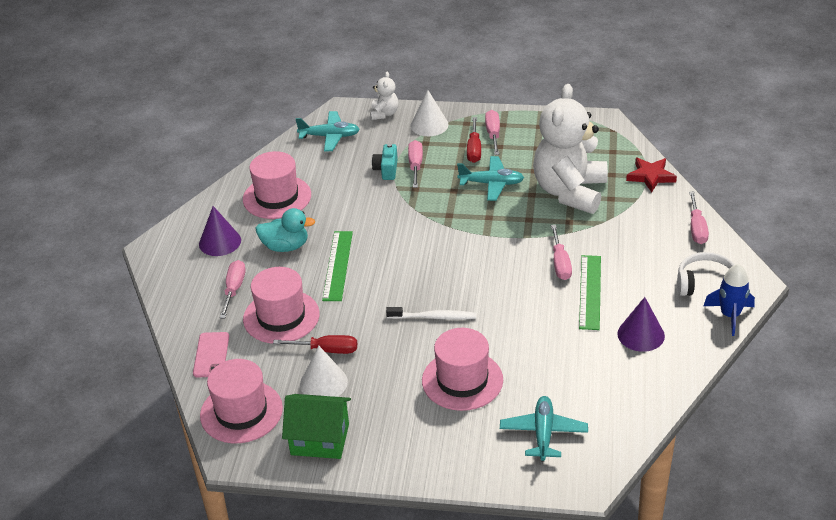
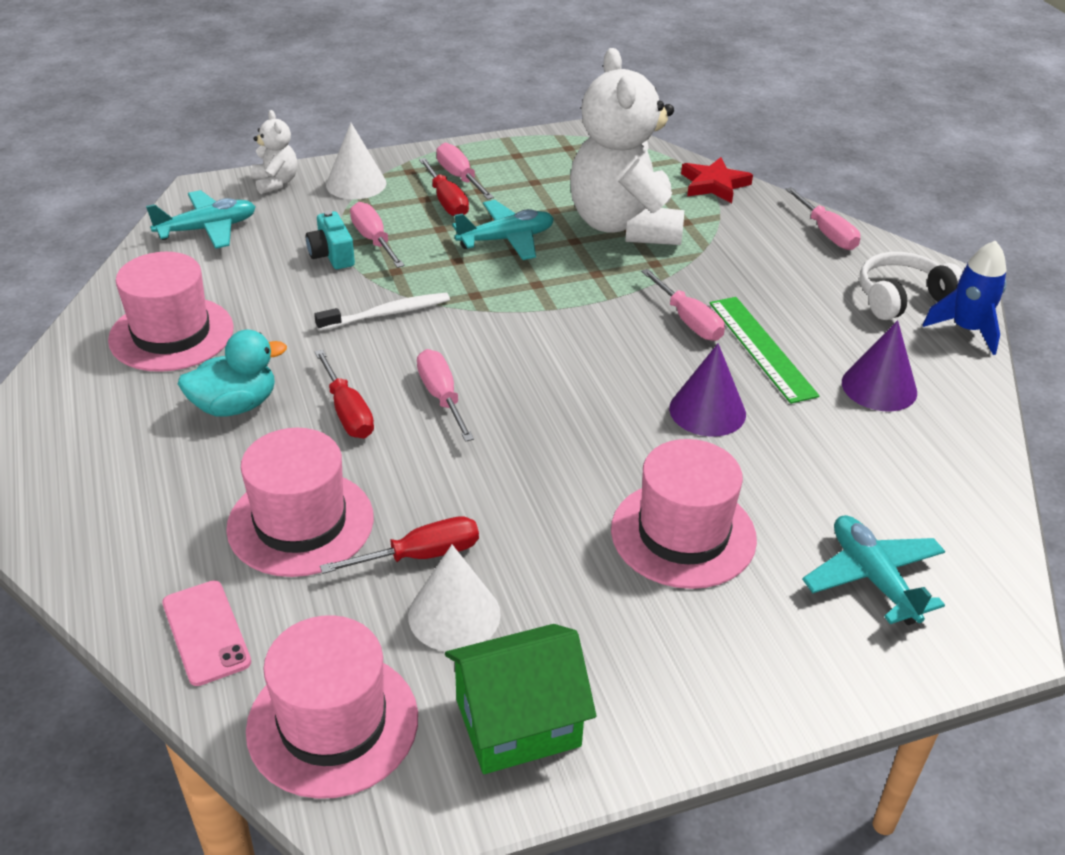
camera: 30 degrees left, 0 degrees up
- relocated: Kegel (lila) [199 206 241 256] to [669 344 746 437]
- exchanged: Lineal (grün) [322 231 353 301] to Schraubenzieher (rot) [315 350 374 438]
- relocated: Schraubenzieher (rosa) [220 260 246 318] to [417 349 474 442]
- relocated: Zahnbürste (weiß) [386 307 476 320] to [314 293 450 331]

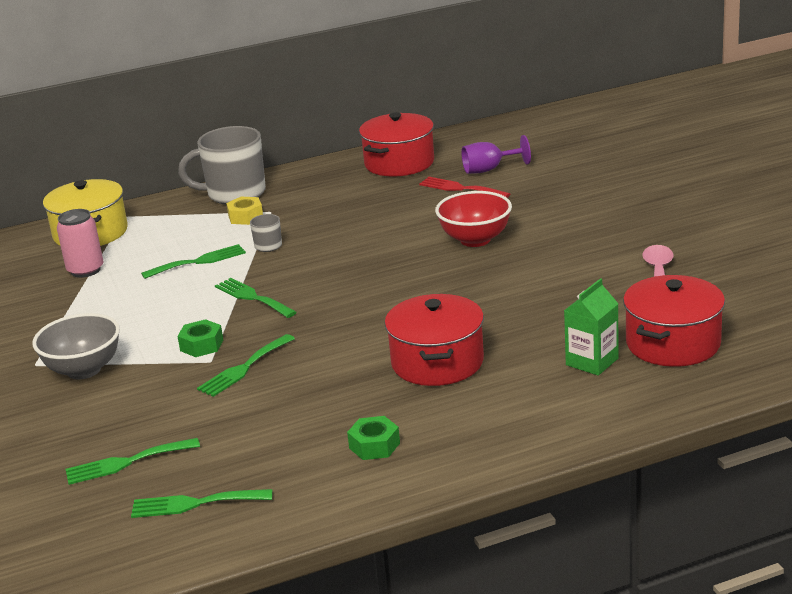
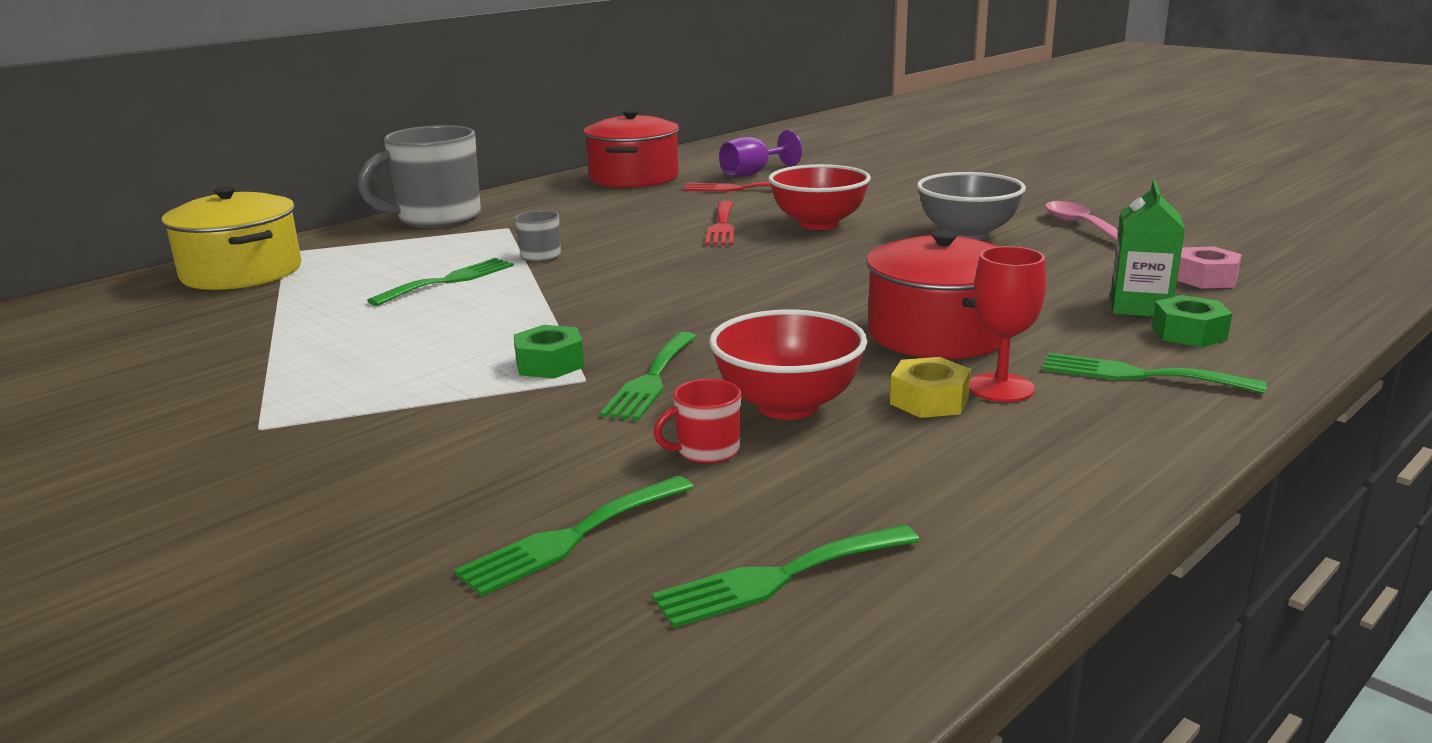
camera: 25 degrees left, 5 degrees down
- relocated: Sechskantmutter (gelb) [226 197 263 225] to [890 357 971 418]
- missing: Dose (rosa) [57 209 103 278]
- exchanged: Kochtopf (rot) [623 275 725 367] to Sechskantmutter (rosa) [1177 246 1242 289]
- relocated: Gabel (grün) [215 278 297 318] to [1043 353 1267 394]
- relocated: Schüssel (grau) [32 313 120 379] to [917 172 1026 240]
- relocated: Sechskantmutter (grün) [347 416 400 460] to [1152 295 1232 347]
- appeared: Gabel (rot) [705 201 735 245]
- appeared: Kelch (rot) [969 246 1046 402]
- appeared: Schüssel (rot) [709 310 868 420]
- appeared: Tasse (rot) [654 379 741 464]

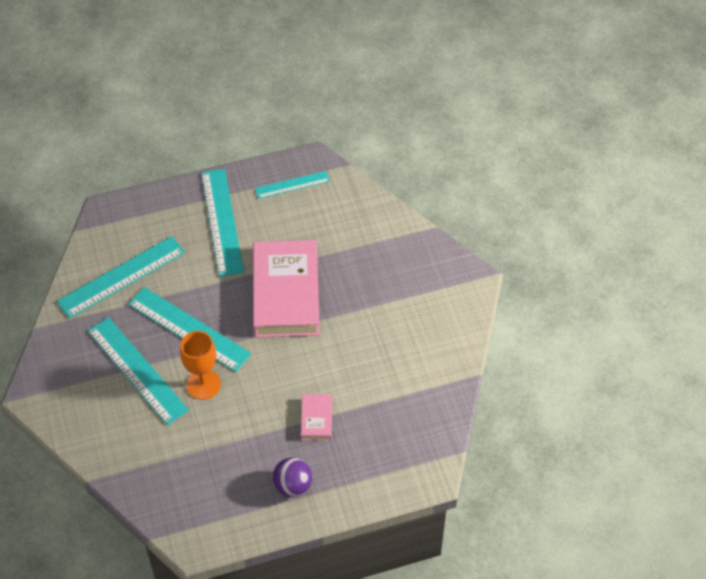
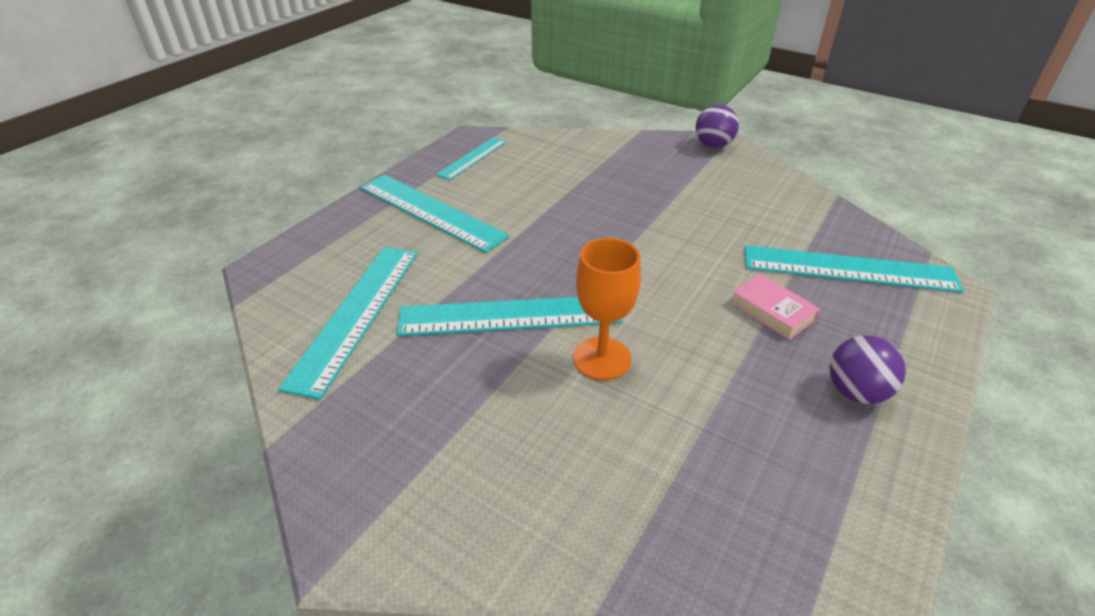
camera: 40 degrees left, 15 degrees down
- missing: Buch (rosa) [253 240 320 338]
- relocated: Lineal (türkis) [88 317 189 425] to [745 245 964 293]
- appeared: Ball (lila) [696 104 739 148]

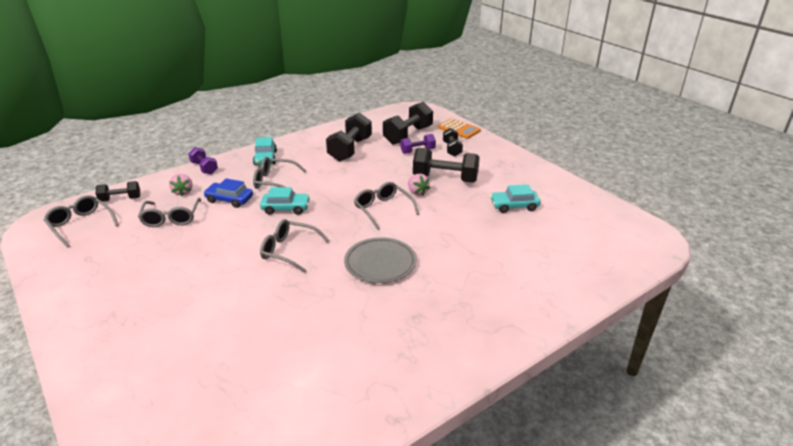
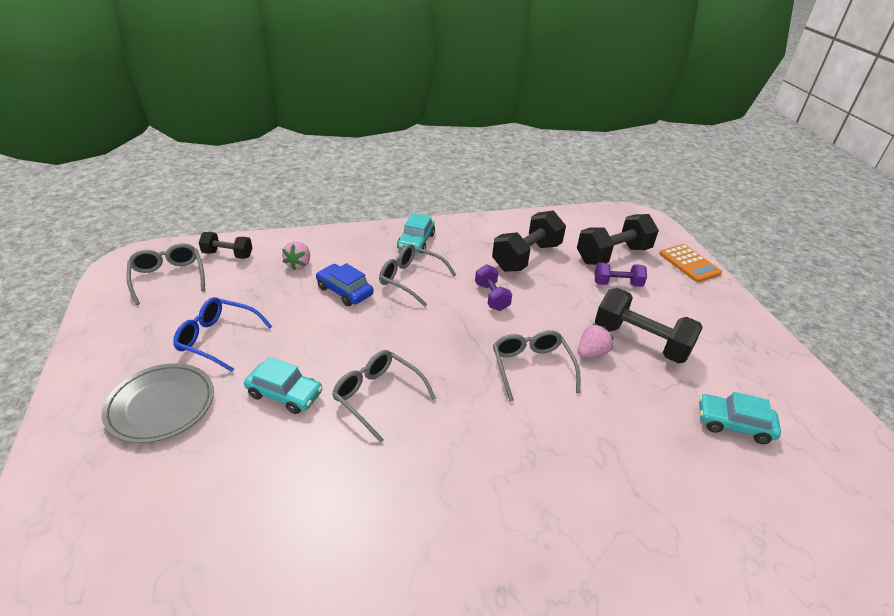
camera: 20 degrees right, 5 degrees up
- missing: Hantel (schwarz) [443 128 463 156]
- relocated: Hantel (lila) [188 147 218 174] to [475 264 512 311]
- spun: Erdbeere (rosa) [408 174 430 196] = [578 324 614 357] 120 degrees counterclockwise
- relocated: Auto (türkis) [260 187 310 215] to [244 357 323 414]
- missing: Brille (grau) [138 198 201 227]
- relocated: Teller (grau) [344 237 417 283] to [102 363 214 443]
- appeared: Brille (blau) [173 297 272 372]

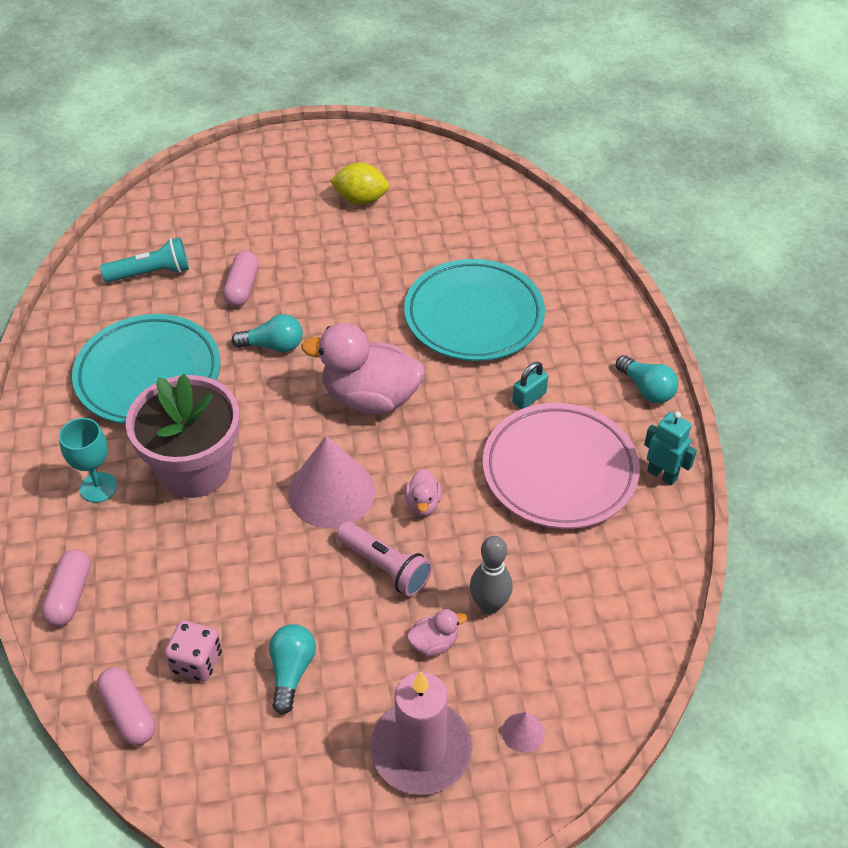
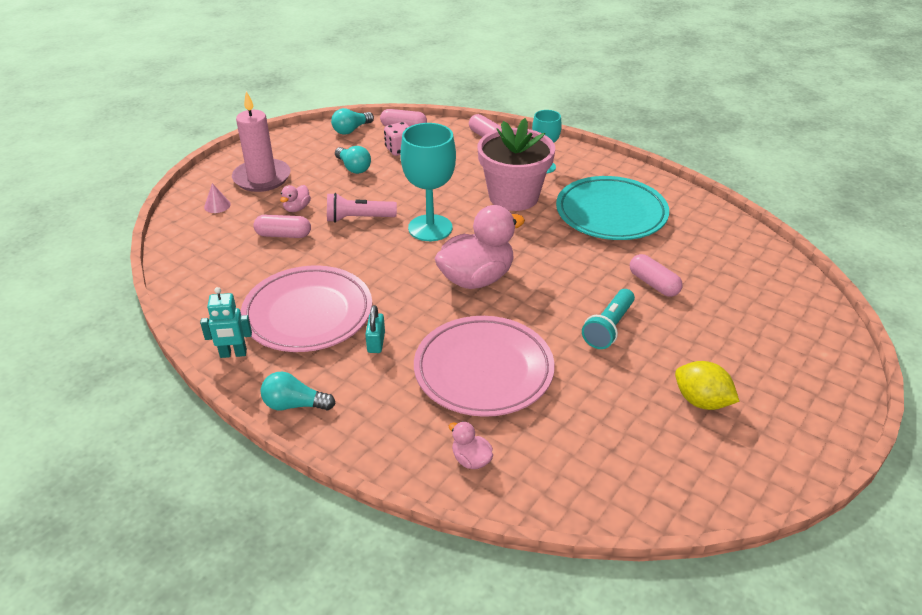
camera: 135 degrees right, 10 degrees down
- spun: Zitrone (gelb) [330 163 389 205] = [675 361 740 410] 75 degrees clockwise
- relocated: Taschenlampe (türkis) [100 237 189 282] to [582 289 635 349]
- colour: Teller (türkis) [404 259 545 361] to Teller (rosa) [414 316 555 417]
- relocated: Glühbirne (türkis) [232 314 303 352] to [331 108 374 135]
- exchanged: Kegel (rosa) [288 436 375 528] to Kelch (türkis) [400 123 456 241]
- relocated: Ente (rosa) [405 469 442 516] to [449 421 493 469]
- exchanged: Bowlingkegel (grau) [470 536 513 614] to Kapsel (rosa) [253 215 311 238]

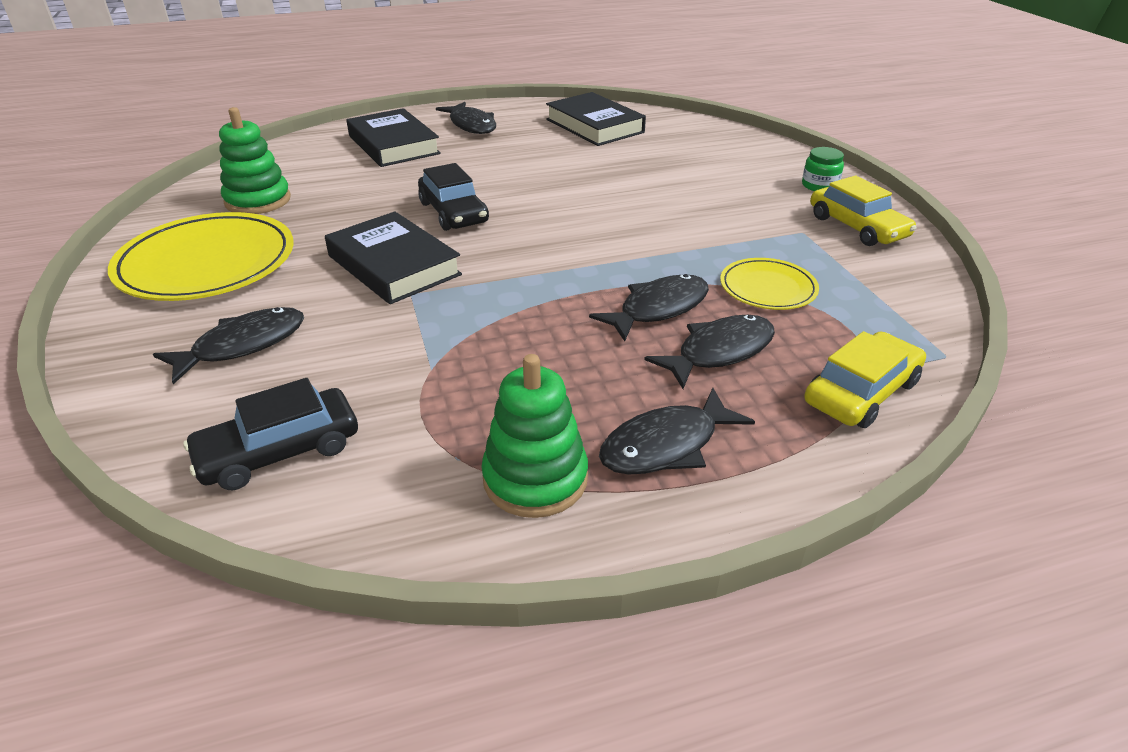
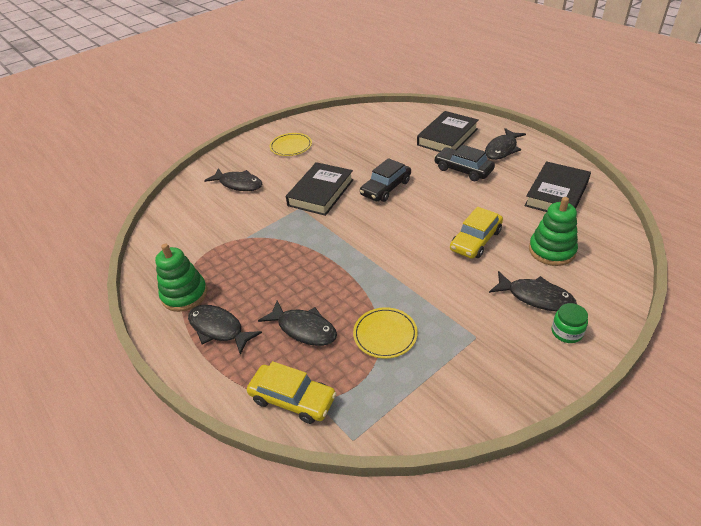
camera: 70 degrees right, 5 degrees up
- relocated: Stapelspielzeug (grün) [219 107 291 214] to [529 197 578 266]
- relocated: Auto (gelb) [810 176 917 246] to [450 207 503 259]
- size: Teller (gelb) [108 212 294 301] = [270 133 312 156] x0.53
- relocated: Fisch (schwarz) [589 274 709 341] to [489 271 577 312]
- relocated: Auto (schwarz) [183 378 358 490] to [434 145 495 181]

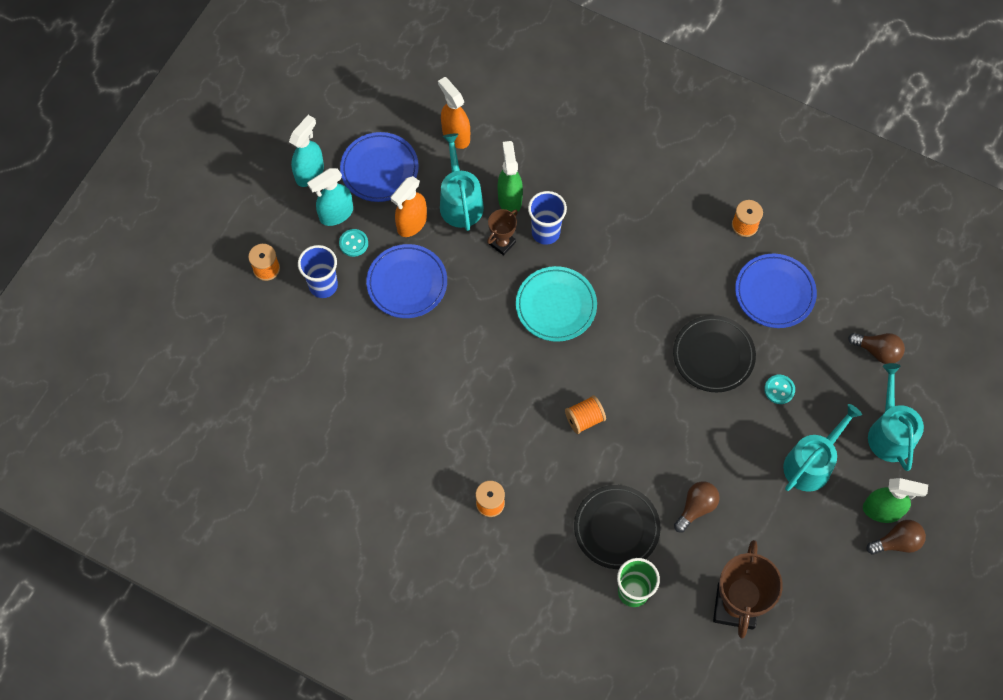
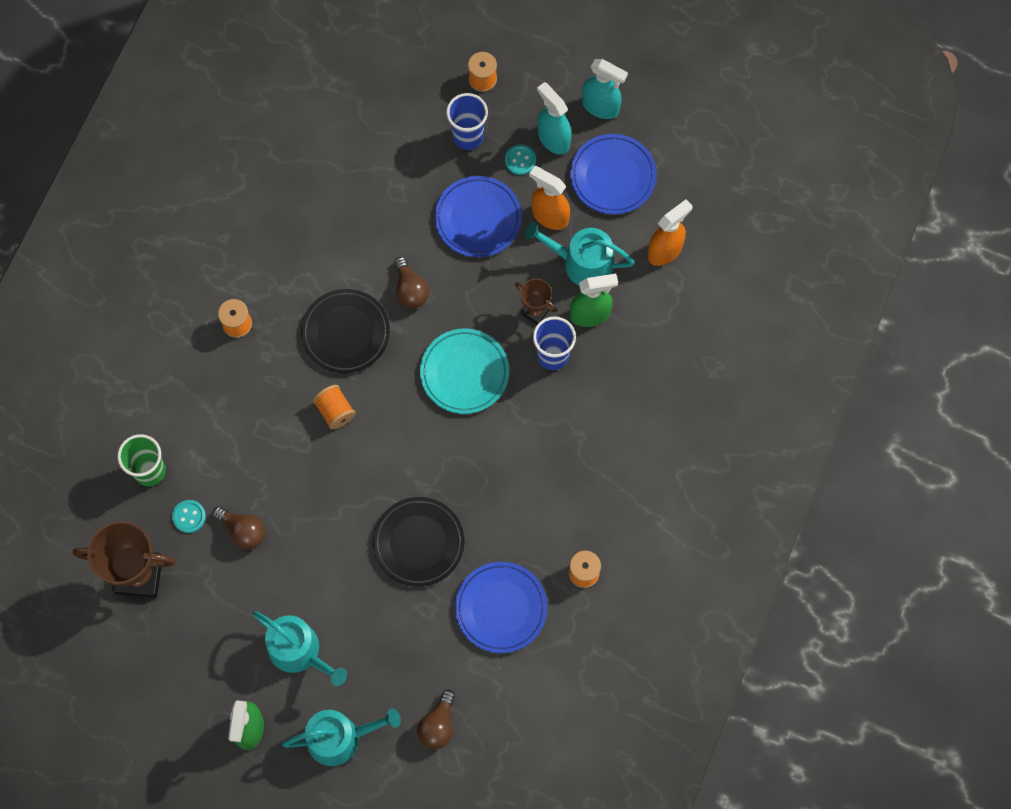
camera: 85 degrees right, 5 degrees up
- spun: Gießkanne (türkis) [440 133 484 231] = [525 222 635 286] 150 degrees counterclockwise
- relocated: Knopf (türkis) [764 375 795 404] to [172 500 206 533]
- relocated: Teller (schwarz) [574 485 661 569] to [301 289 390 373]
- relocated: Glühbirne (braun) [867 520 926 555] to [394 257 429 308]

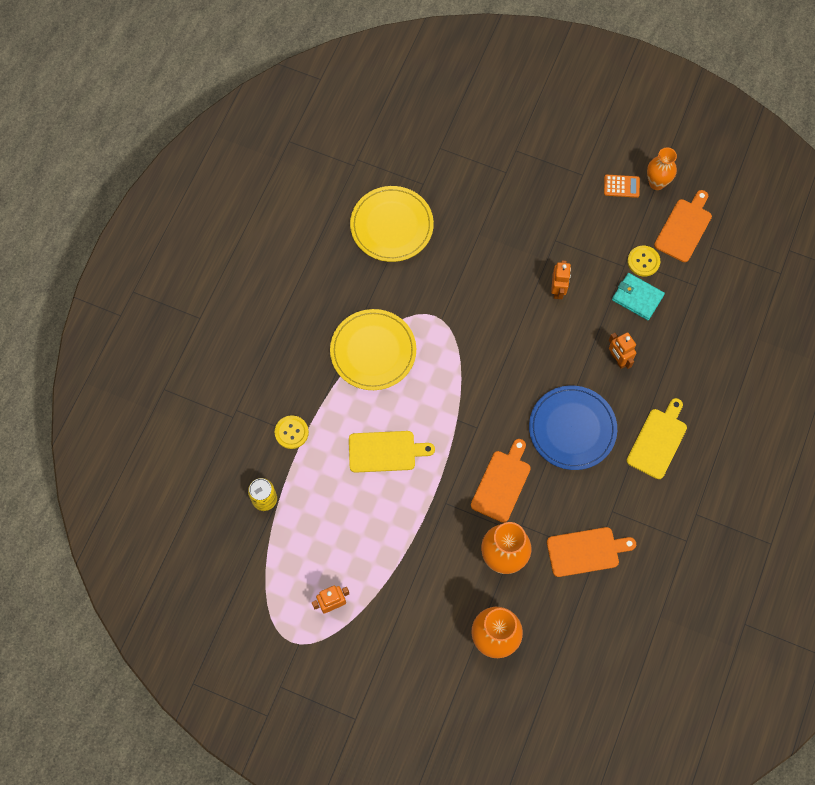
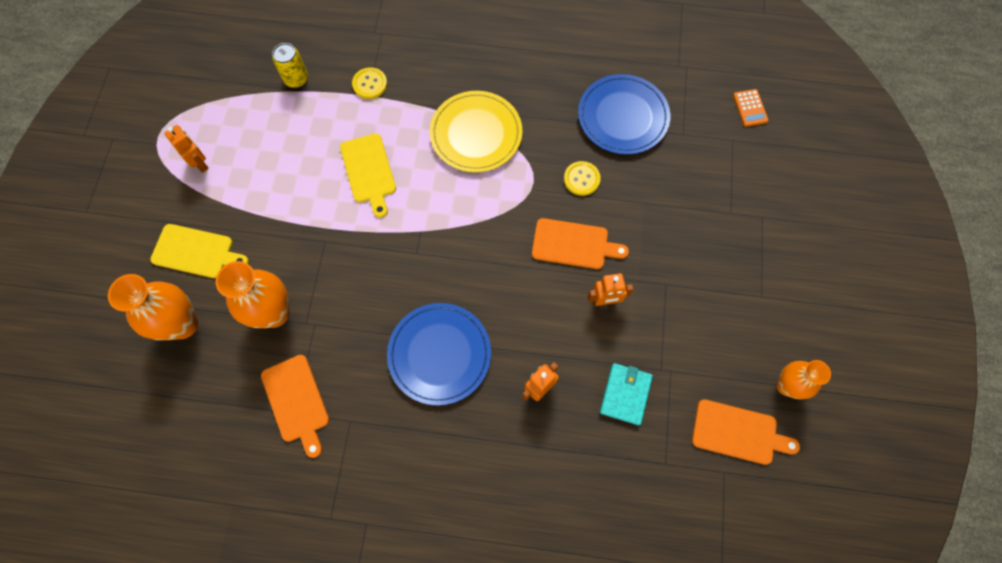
camera: 75 degrees right, 0 degrees up
- relocated: Taschenrechner (orange) [604 175 640 198] to [733 89 769 127]
- colour: Teller (gelb) [350 186 434 262] to Teller (blau) [578 74 670 155]
- relocated: Knopf (gelb) [627 246 660 277] to [564 161 601 196]
- relocated: Schneidebrett (gelb) [627 398 687 479] to [150 224 249 278]
- relocated: Schneidebrett (orange) [471 439 531 523] to [532 218 629 269]

